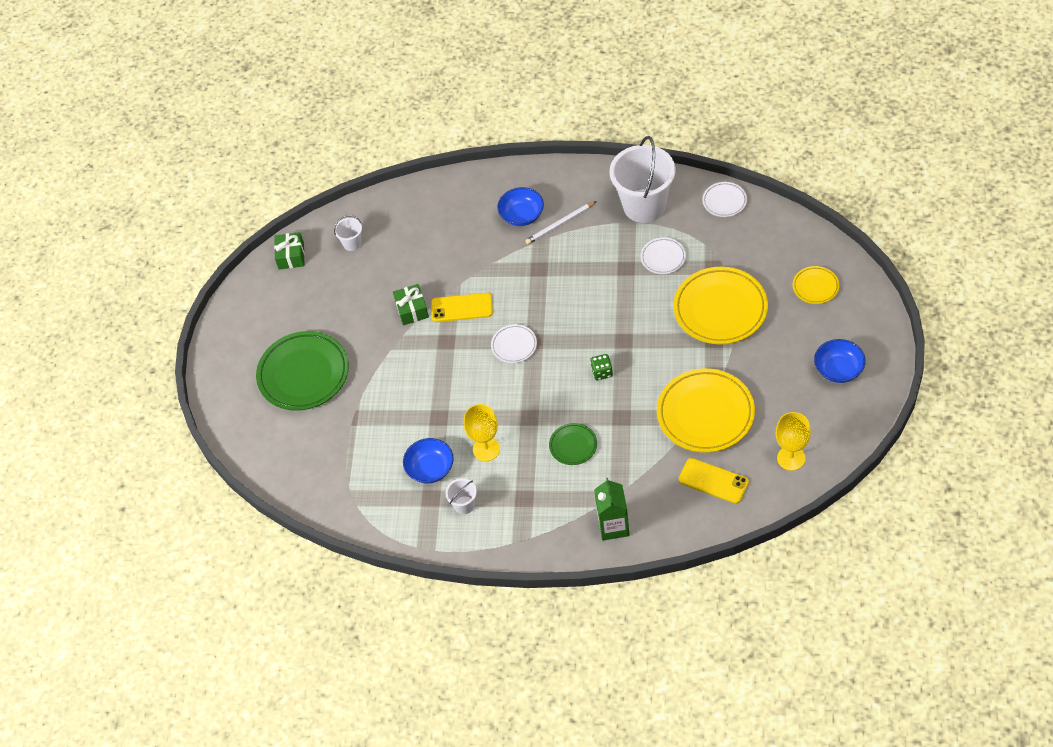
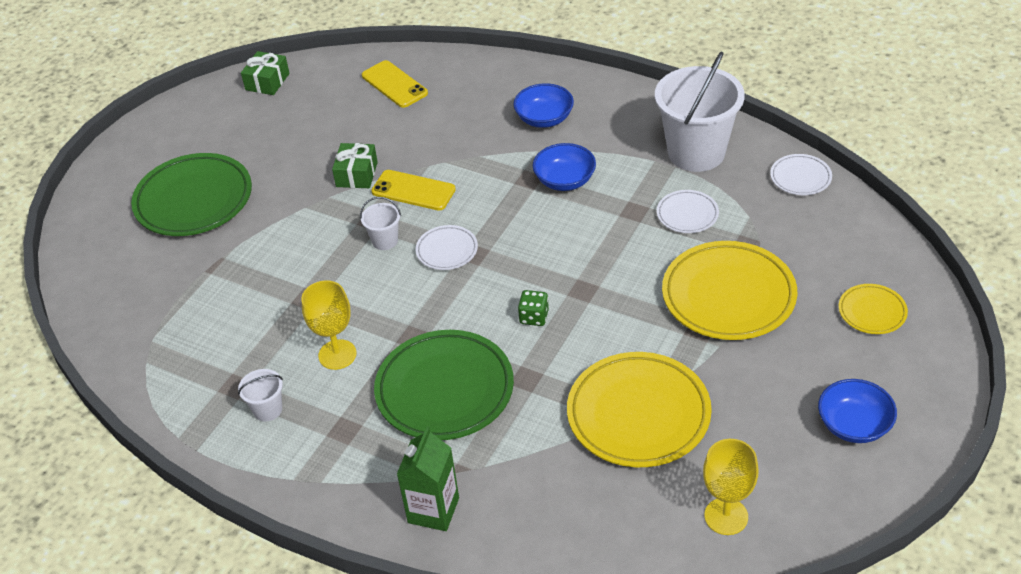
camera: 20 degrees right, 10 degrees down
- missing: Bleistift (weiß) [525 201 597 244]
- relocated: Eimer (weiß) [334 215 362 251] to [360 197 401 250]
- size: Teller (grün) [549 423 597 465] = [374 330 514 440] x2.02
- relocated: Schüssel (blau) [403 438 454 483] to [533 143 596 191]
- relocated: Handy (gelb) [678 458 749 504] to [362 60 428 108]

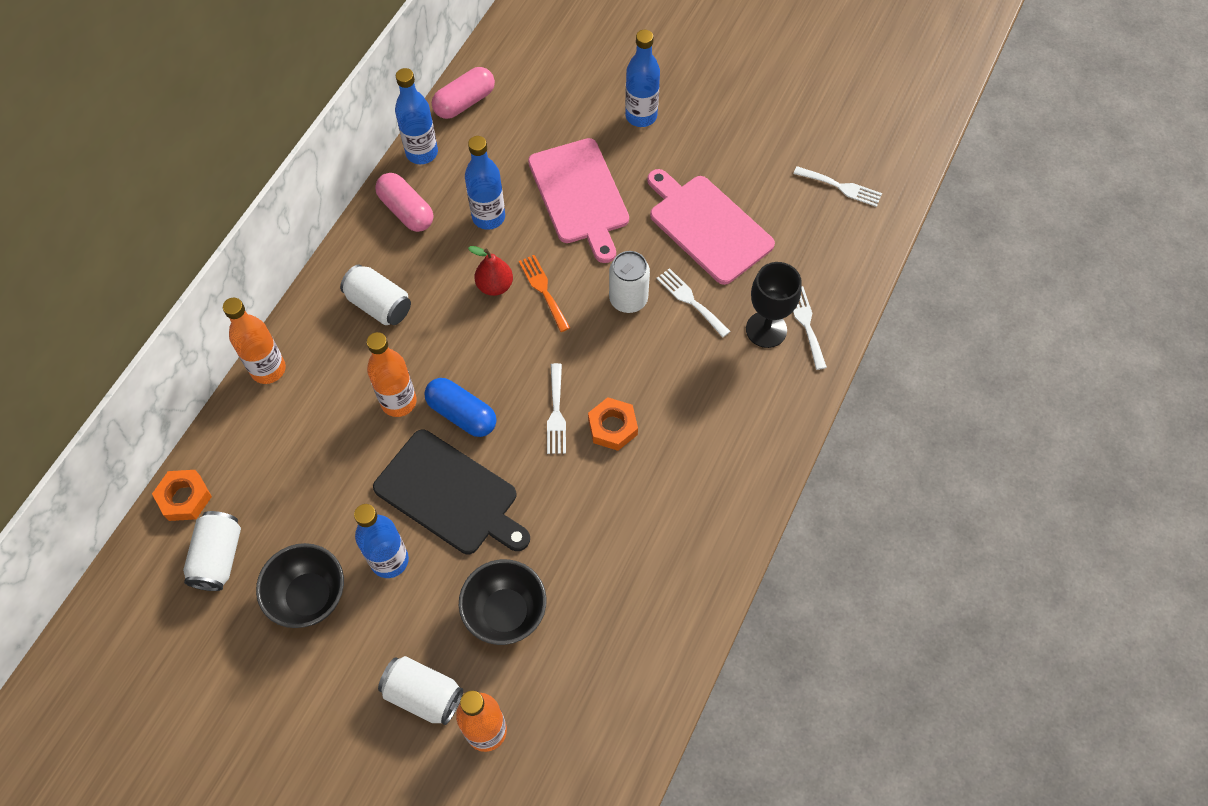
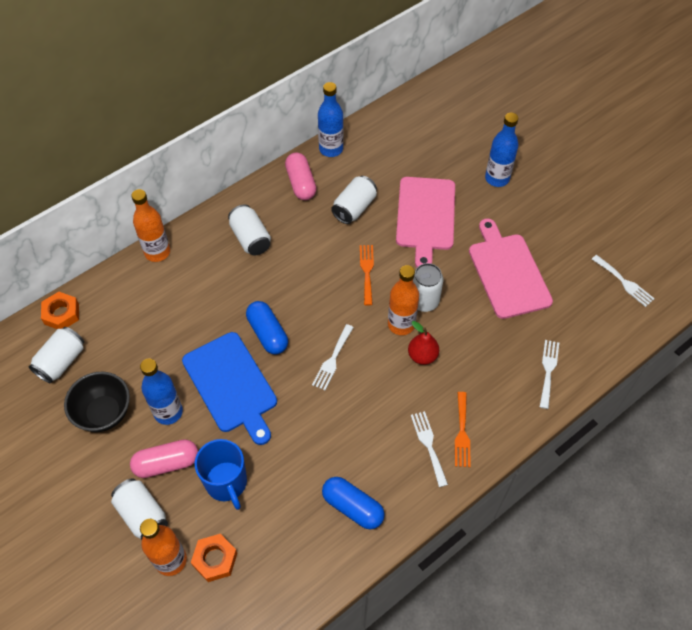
camera: 25 degrees right, 5 degrees down
- relocated: Kapsel (rosa) [432 67 495 119] to [130 439 198 478]
- exchanged: Flasche (blau) [465 136 505 230] to Dose (weiß) [331 176 377 224]
- relocated: Birne (rot) [468 246 513 296] to [408 321 439 365]
- missing: Kelch (schwarz) [746 262 802 348]
- relocated: Gabel (weiß) [656 268 730 338] to [411 411 448 487]
- relocated: Flasche (orange) [367 332 417 417] to [388 265 419 335]
- relocated: Sechskantmutter (orange) [588 397 638 451] to [191 534 237 582]
- colour: Schneidebrett (schwarz) [373 430 530 554] to Schneidebrett (blau) [182 332 277 445]
- exchanged: Schüssel (schwarz) [459 559 547 645] to Tasse (blau) [195 439 247 510]
- appeared: Gabel (orange) [455 392 471 467]
- appeared: Kapsel (blau) [322 477 385 530]

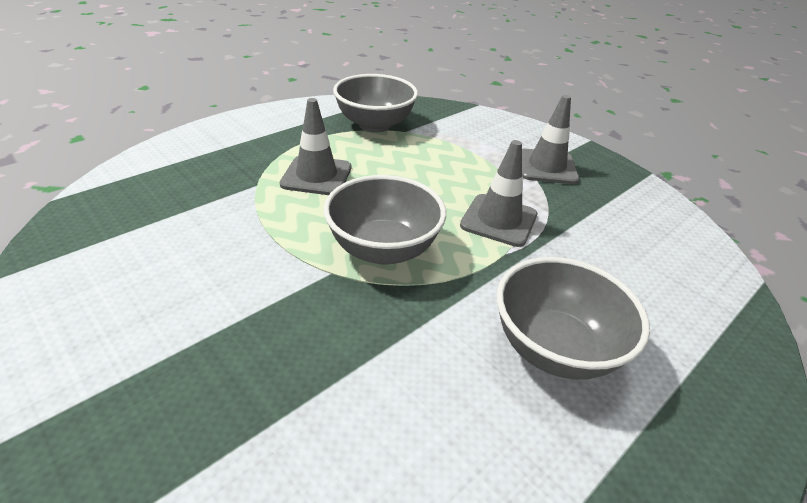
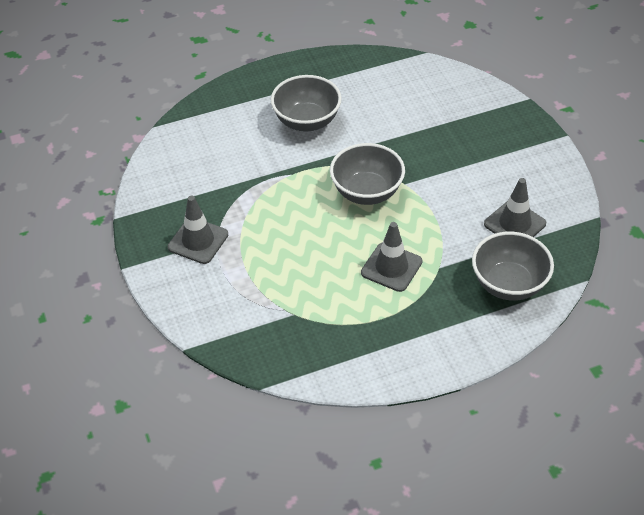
camera: 155 degrees left, 10 degrees up
- relocated: Schüssel (grau) [333 74 418 133] to [472 232 554 301]
- relocated: Leitkegel (grau) [460 140 537 247] to [484 178 546 237]

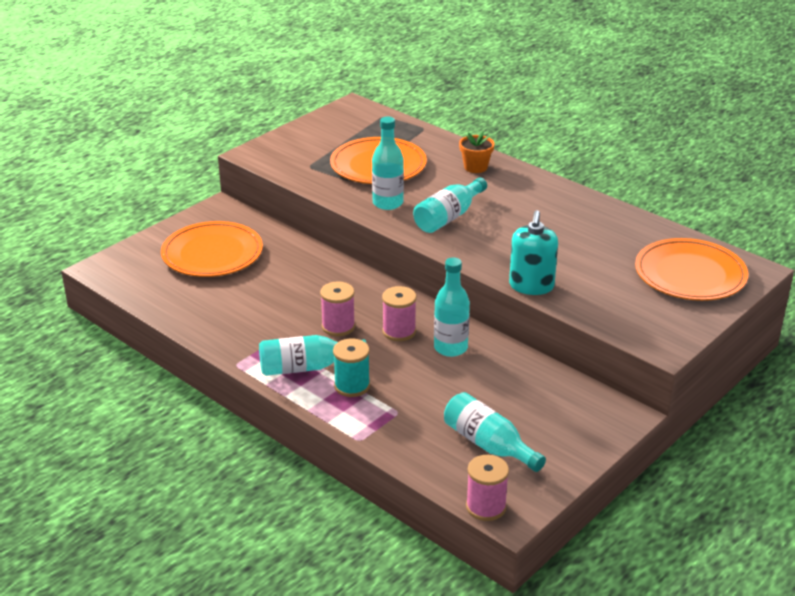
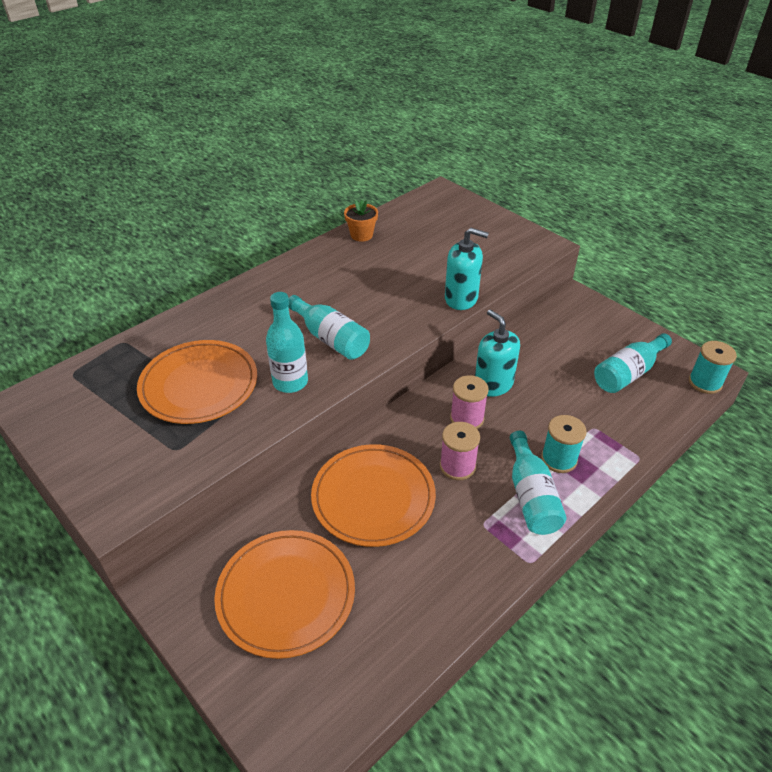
camera: 85 degrees left, 10 degrees up
- relocated: Blumentopf (orange) [459 131 495 173] to [344 200 378 242]
- relocated: Teller (orange) [635 238 748 301] to [311 444 436 547]
- exchanged: Flasche (türkis) [434 257 470 357] to Seifenspender (türkis) [475 310 520 397]
- colour: Garnrolle (rosa) [466 455 509 521] to Garnrolle (türkis) [689 341 737 394]

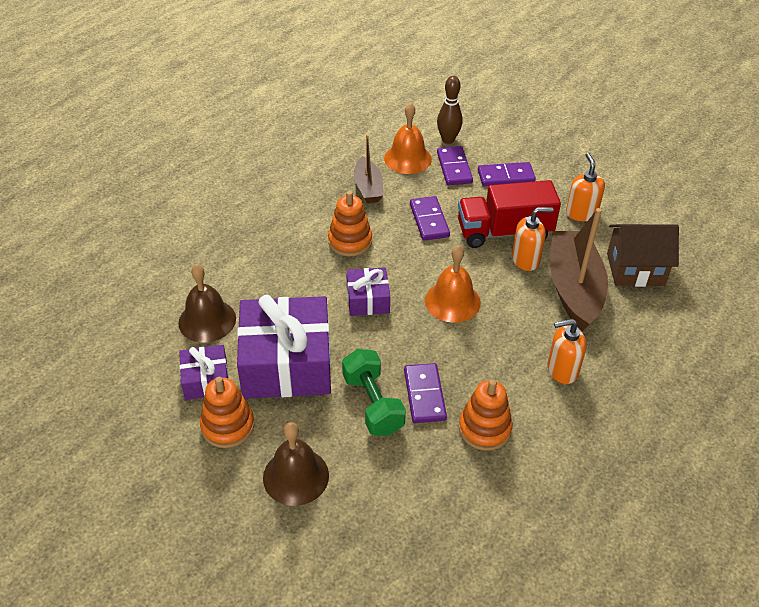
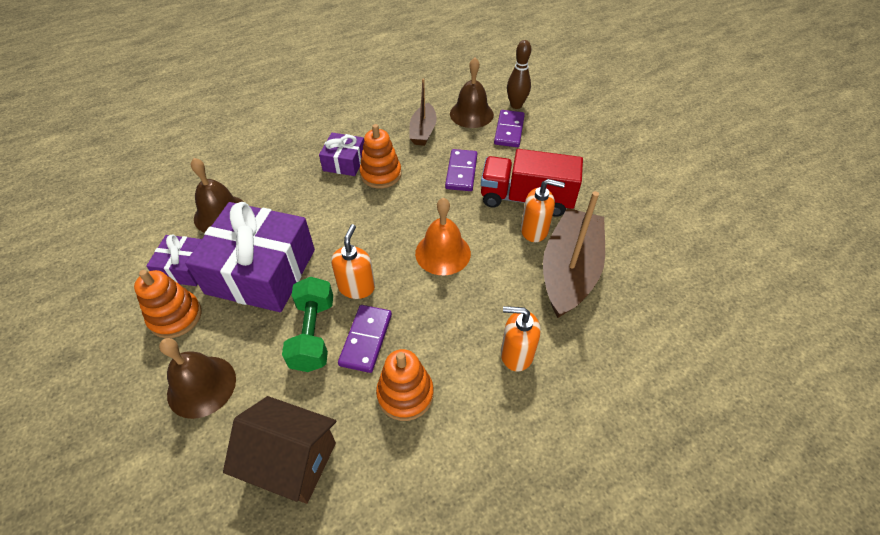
camera: 20 degrees right, 5 degrees up
- colour: Glocke (orange) [384 103 432 174] to Glocke (braun) [450 58 494 128]
- relocated: Seifenspender (orange) [566 153 605 221] to [331 224 375 299]
- missing: Dominostein (lila) [478 162 536 186]
- relocated: Haus (braun) [607 224 679 287] to [223 396 336 504]
- relocated: Geschenk (lila) [346 267 390 316] to [319 133 364 176]

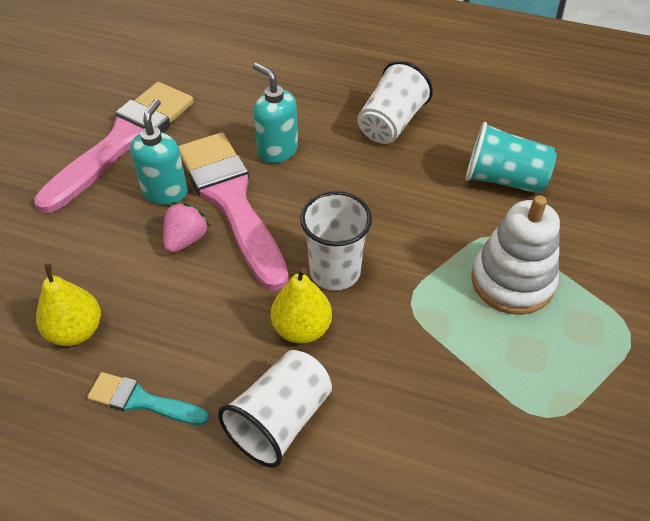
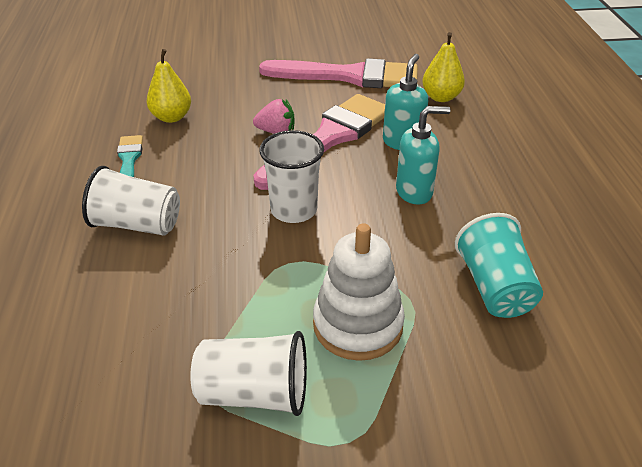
camera: 65 degrees right, 10 degrees down
- relocated: Becher (weiß) [357 61 433 144] to [190 331 307 416]
- relocated: Seifenspender (türkis) [130 99 188 205] to [396 106 451 205]
- relocated: Birne (gelb) [271 267 332 344] to [422 32 465 102]

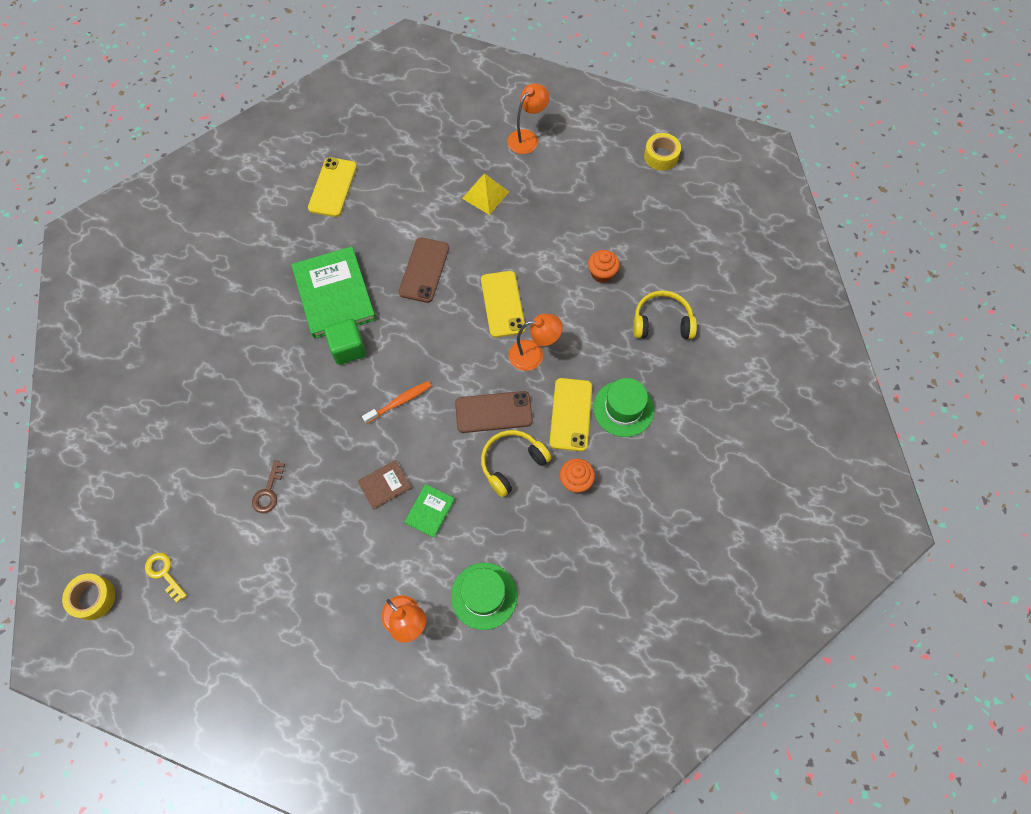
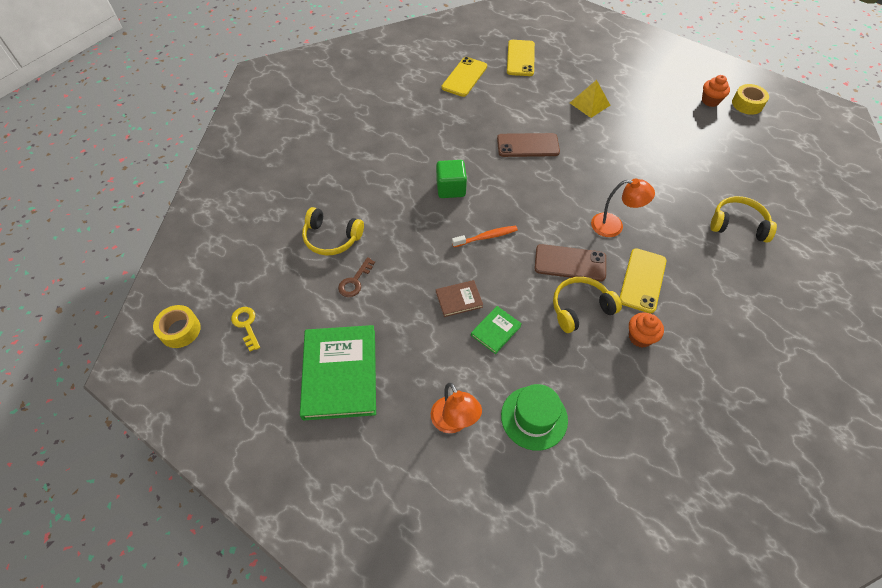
camera: 15 degrees right, 10 degrees down
- missing: Lampe (orange) [507 84 549 154]
- spun: Handy (braun) [399 237 449 303] = [497 133 560 157] 60 degrees clockwise
- relocated: Buch (grün) [292 246 376 339] to [300 325 376 421]
- relocated: Muffin (orange) [588 250 620 283] to [702 75 730 107]
- relocated: Handy (gelb) [481 271 525 337] to [507 40 535 76]
- missing: Hut (grün) [593 378 654 437]
- appeared: Kopfhörer (gelb) [302 207 364 256]

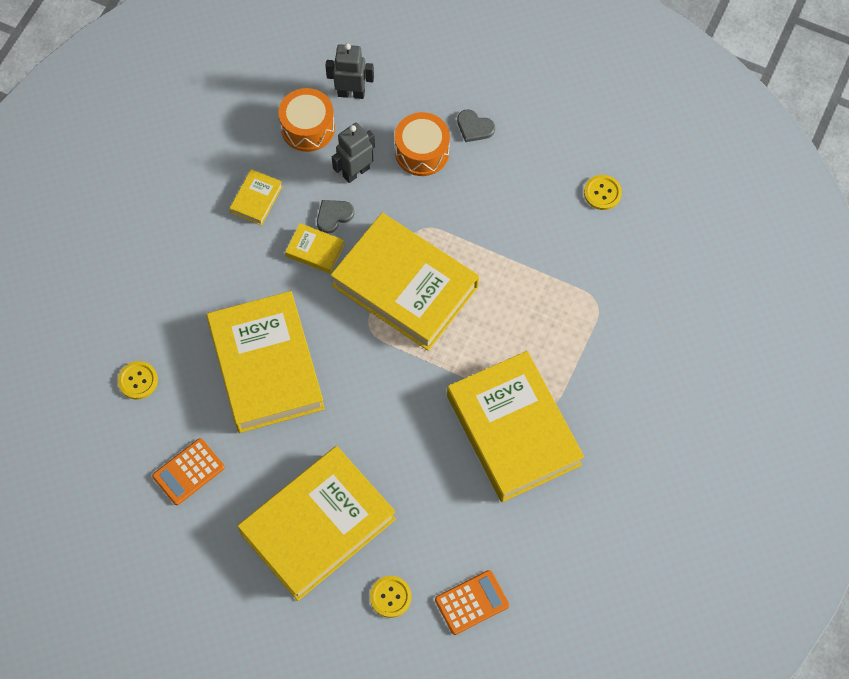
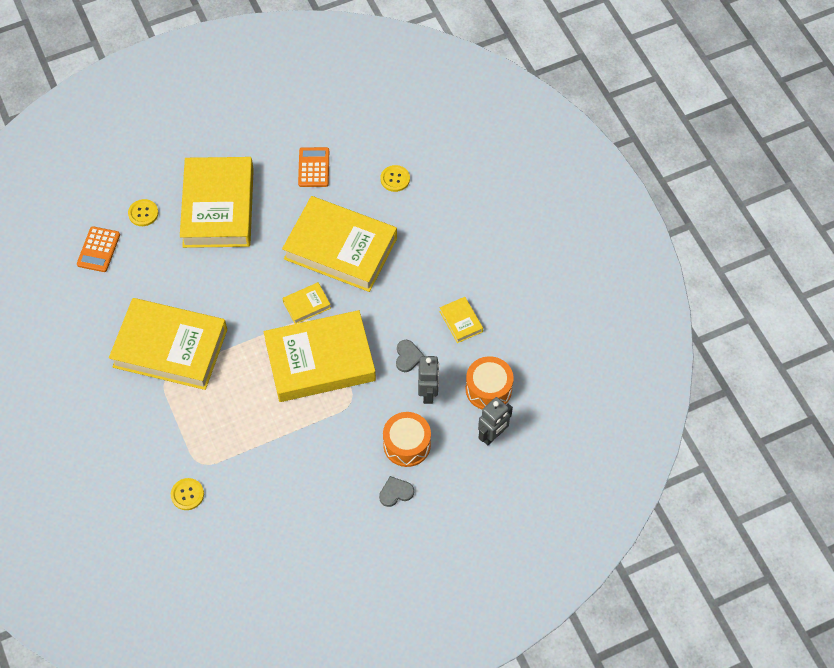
camera: 130 degrees right, 5 degrees down
- relocated: Knopf (gelb) [584 175 622 210] to [171 478 204 510]
- relocated: Buch (gelb) [285 223 345 274] to [283 282 331 324]

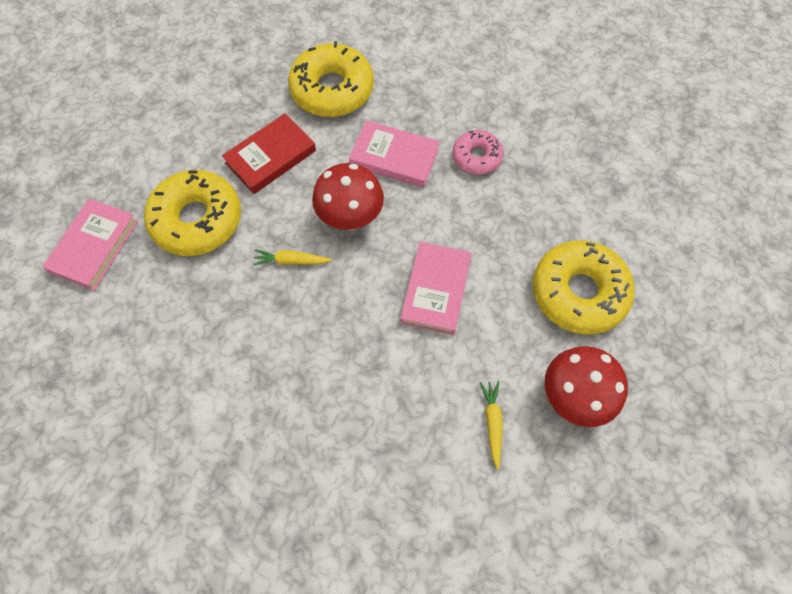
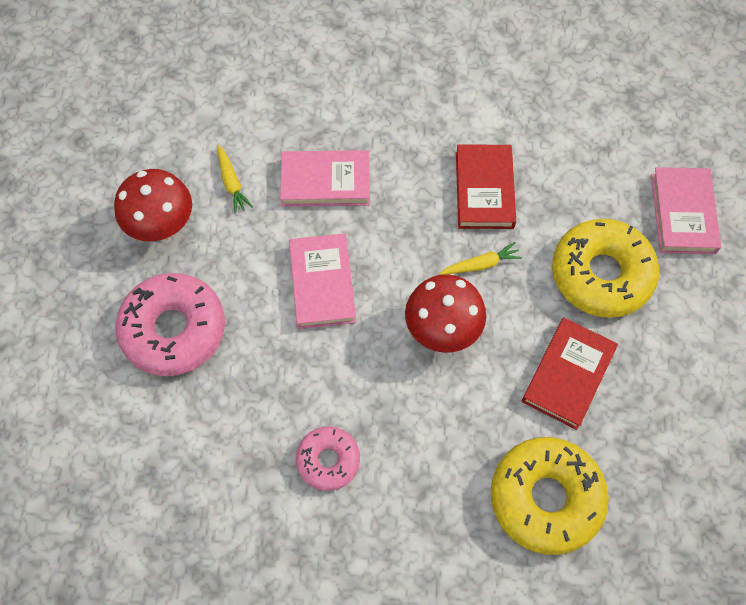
camera: 160 degrees right, 0 degrees up
- relocated: Buch (rosa) [349 120 440 187] to [280 150 370 206]
- colour: Donut (gelb) [533 240 635 334] to Donut (rosa) [115 273 225 376]
- appeared: Buch (rot) [456 144 516 229]

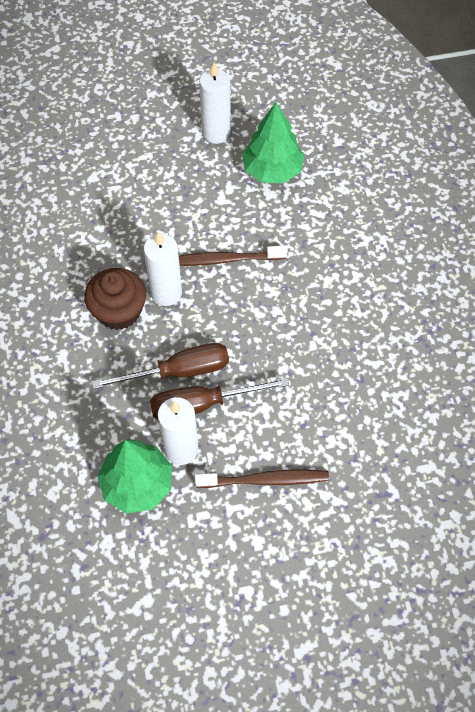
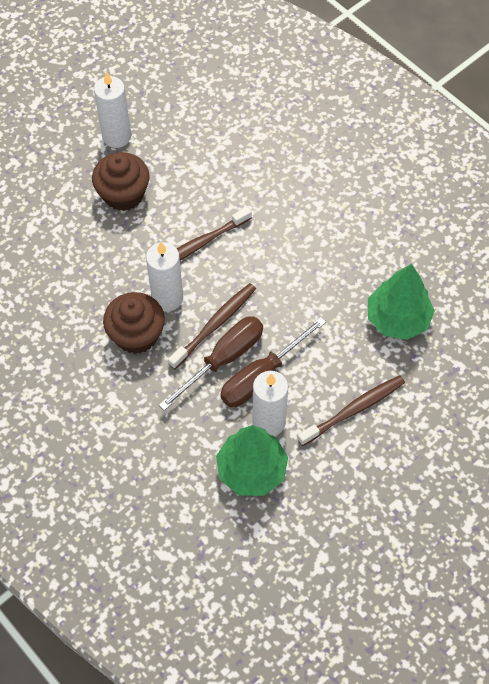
camera: 30 degrees left, 0 degrees up
- relocated: Baum (grün) [242 102 305 183] to [368 264 435 340]
- appeared: Muffin (braun) [92 152 149 211]
- appeared: Zahnbürste (braun) [168 283 256 369]

